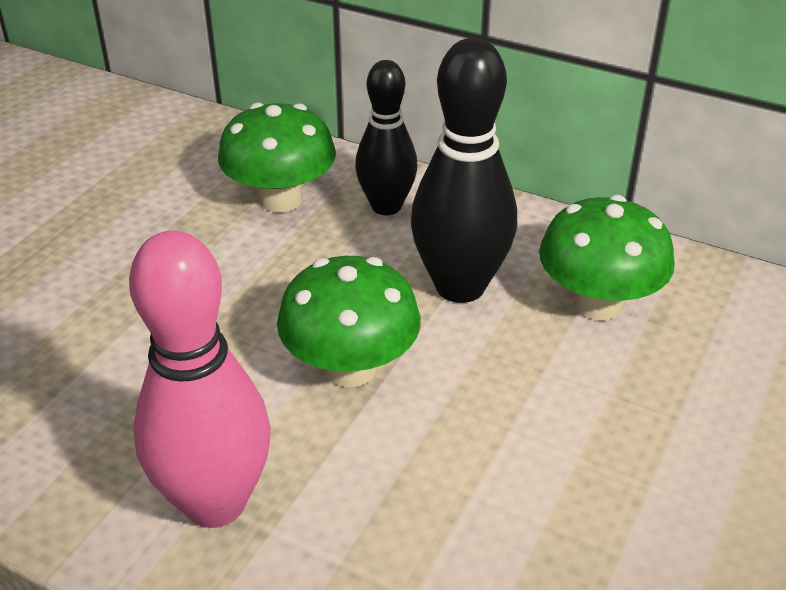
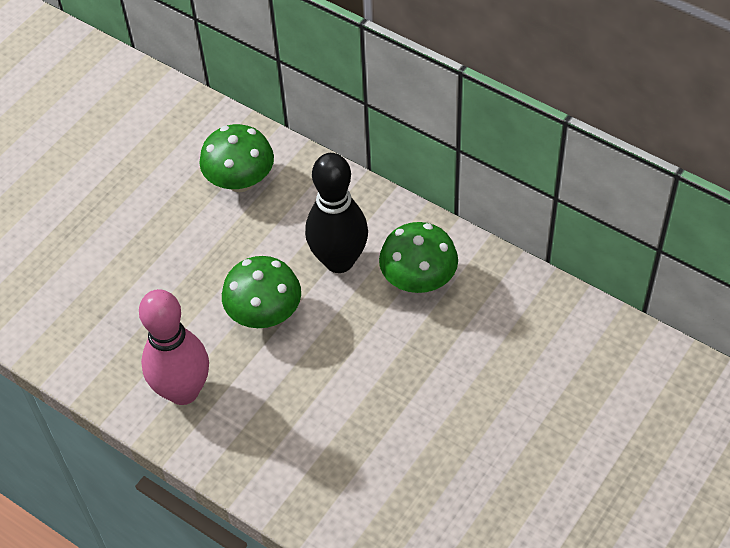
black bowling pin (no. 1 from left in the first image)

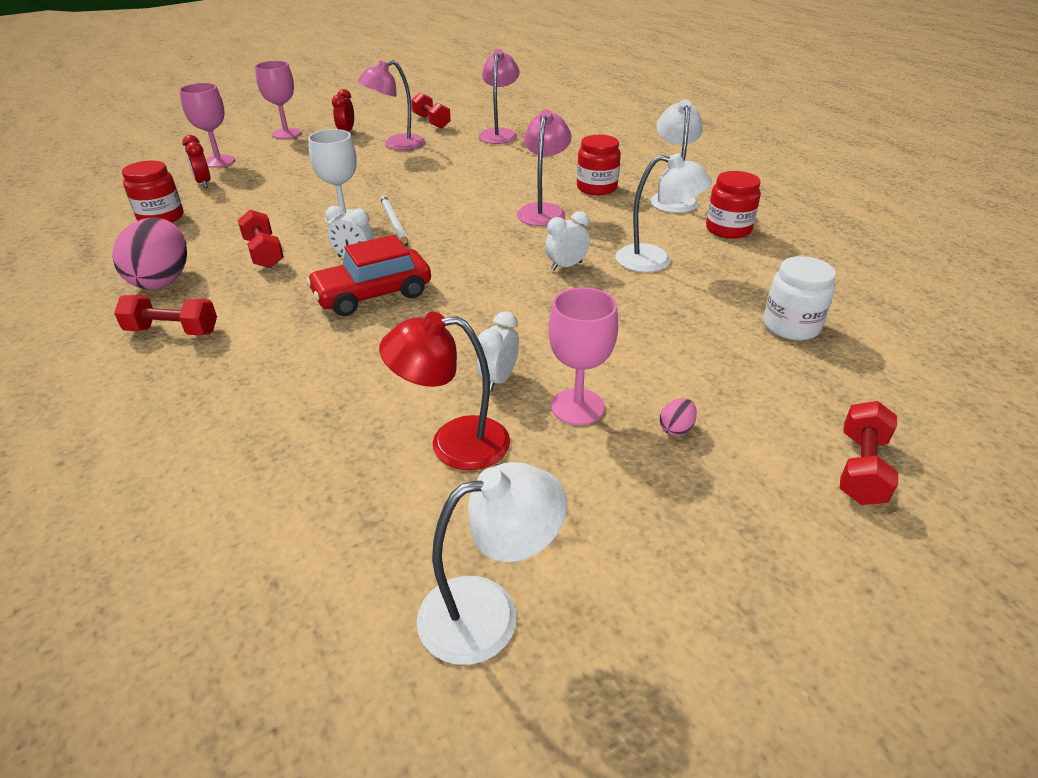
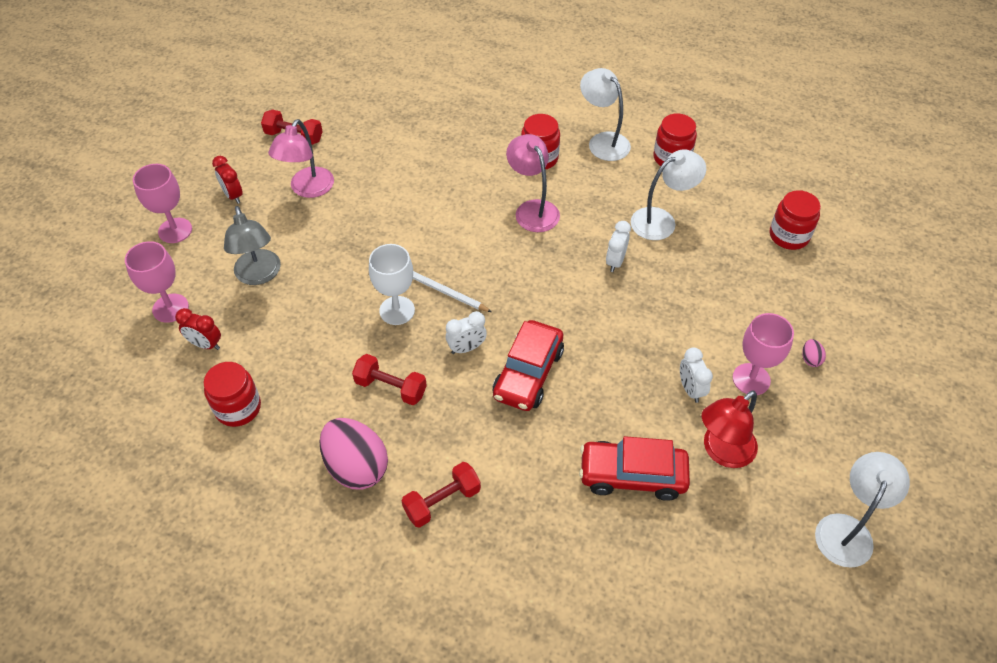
grey lamp
red car (no. 2 from left)
red jar (no. 4 from left)
pink lamp (no. 2 from left in the first image)
red dumbbell (no. 4 from left in the first image)

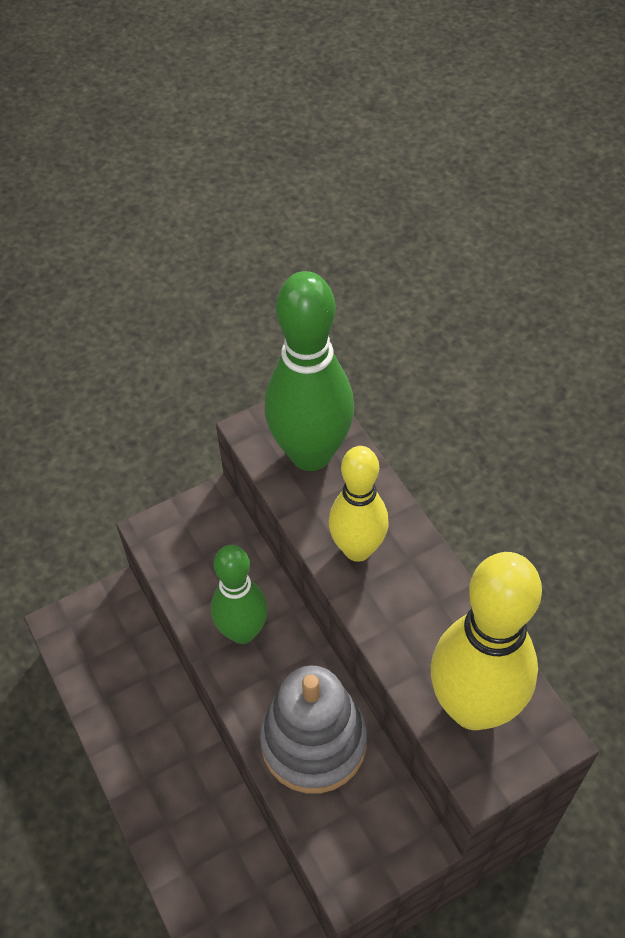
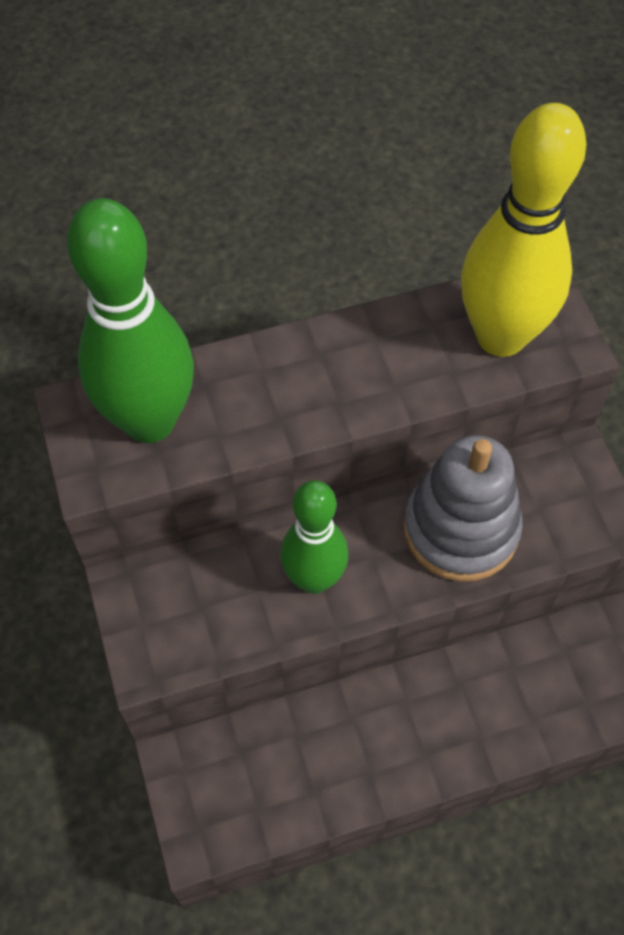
yellow bowling pin (no. 1 from left in the first image)

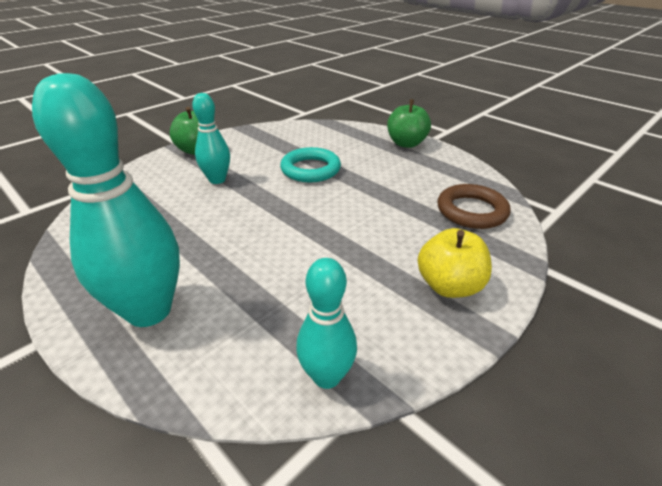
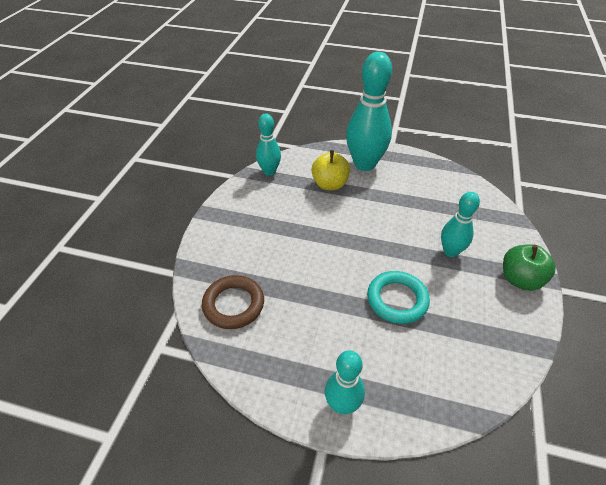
yellow apple
turquoise bowling pin (no. 2 from left)

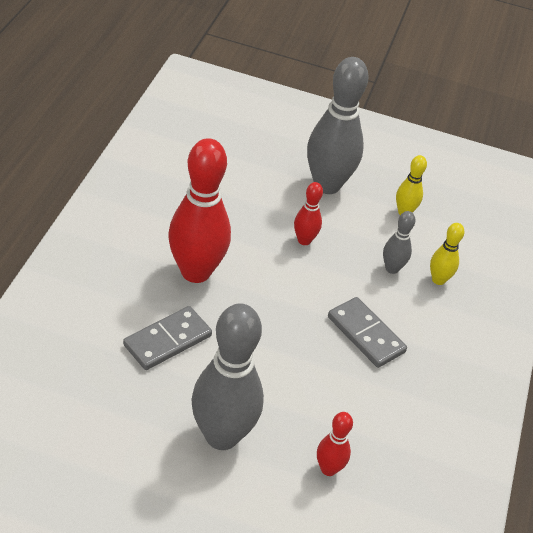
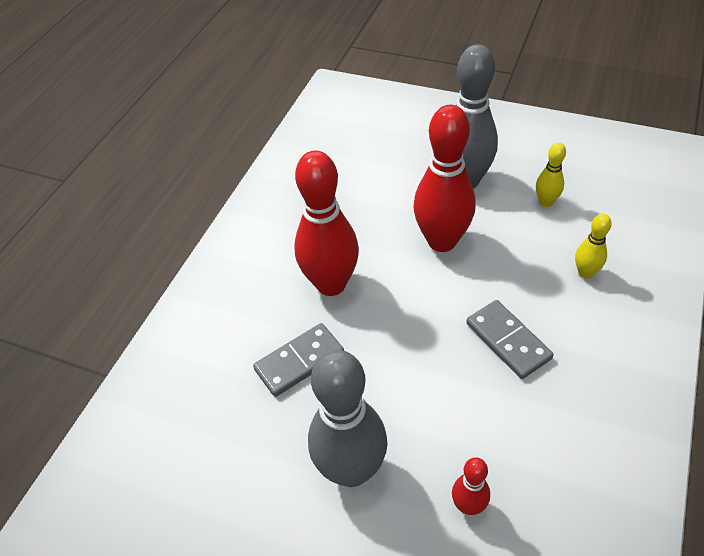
red bowling pin (no. 2 from left)
grey bowling pin (no. 3 from left in the first image)

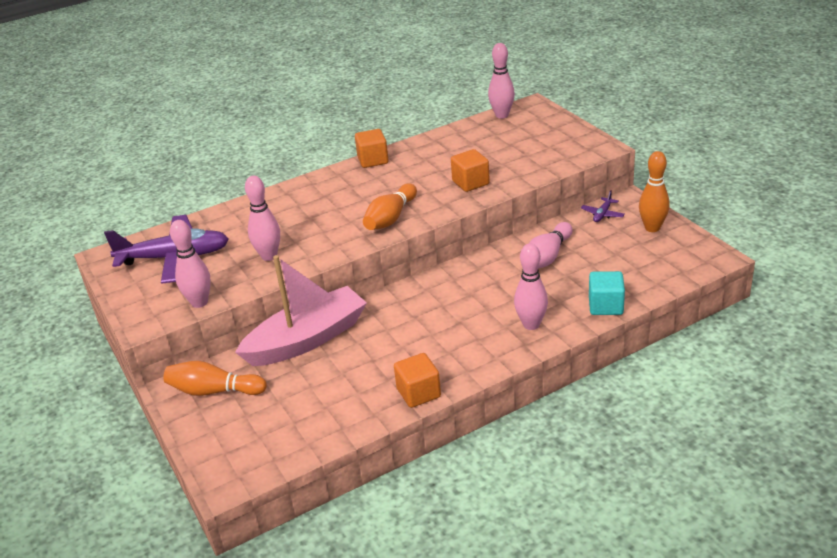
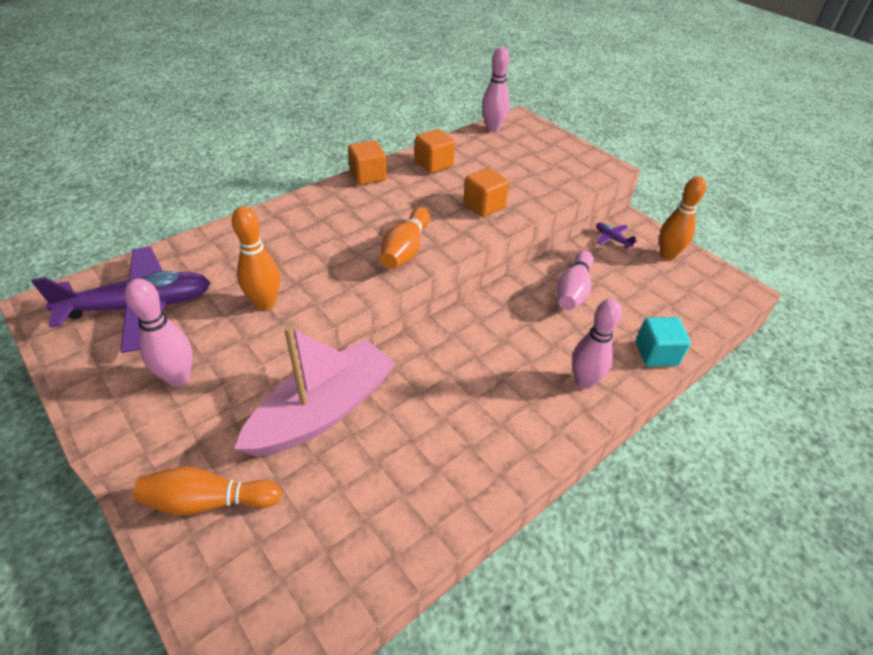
orange bowling pin (no. 2 from left)
orange cube (no. 2 from left)
purple plane (no. 2 from left)

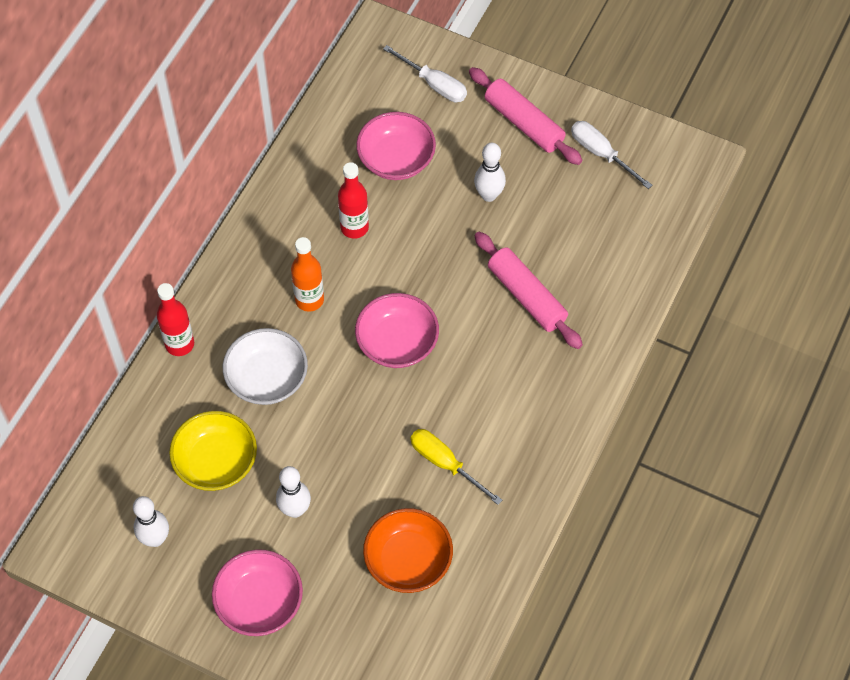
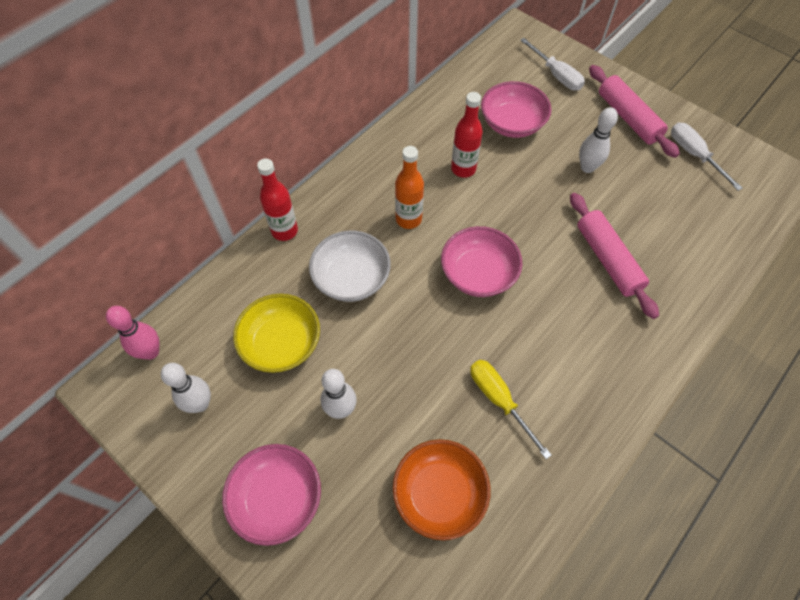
pink bowling pin

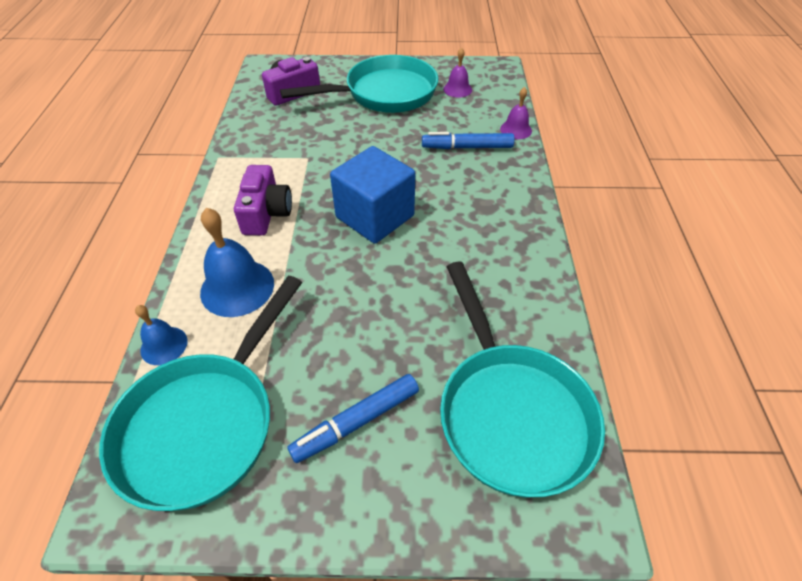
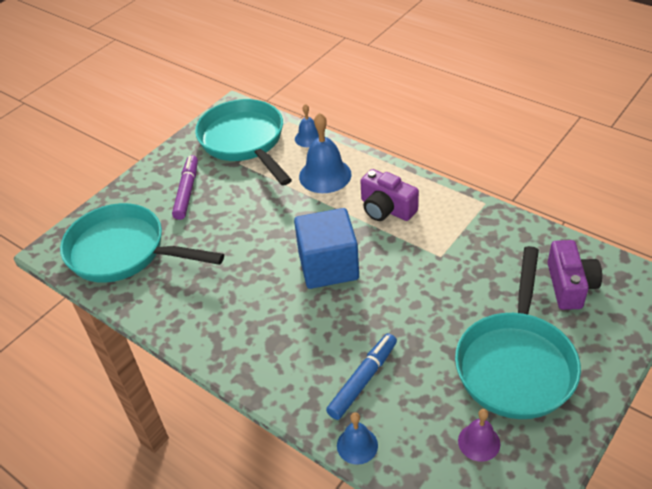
purple marker
blue bell (no. 3 from left)

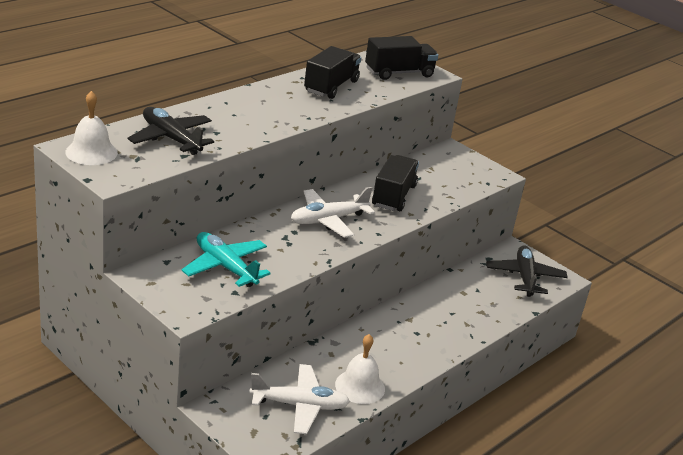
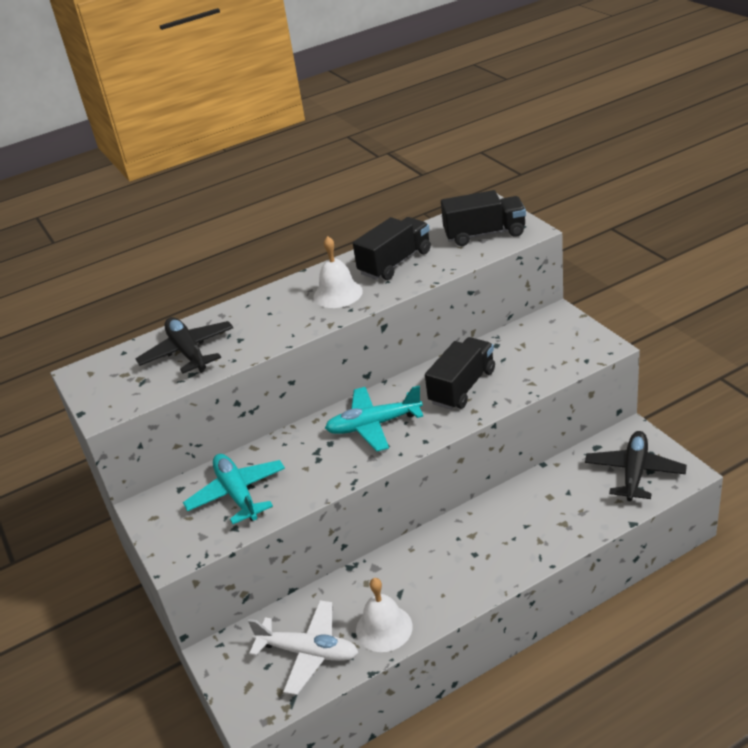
white bell (no. 1 from left)
turquoise plane (no. 2 from left)

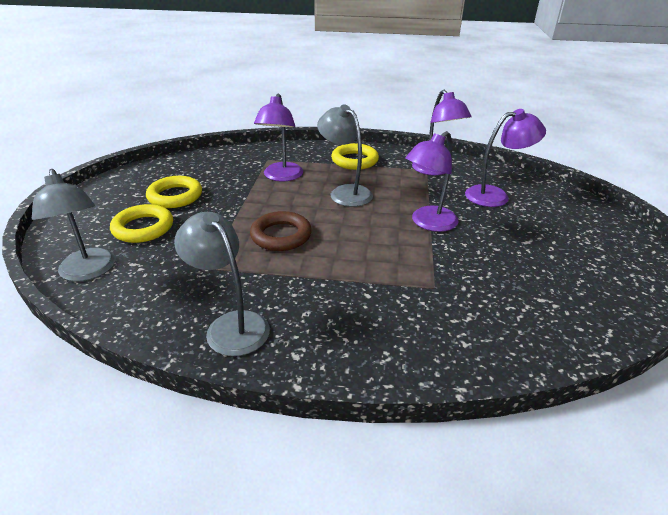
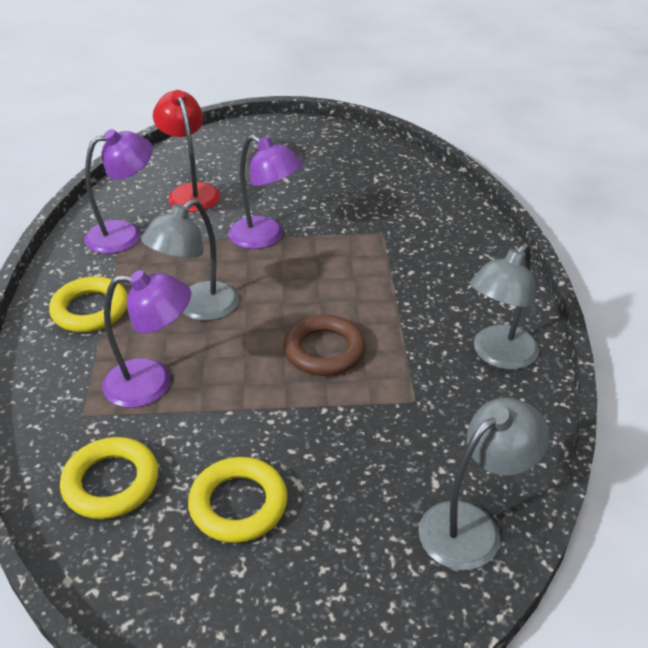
yellow ring (no. 2 from left)
red lamp

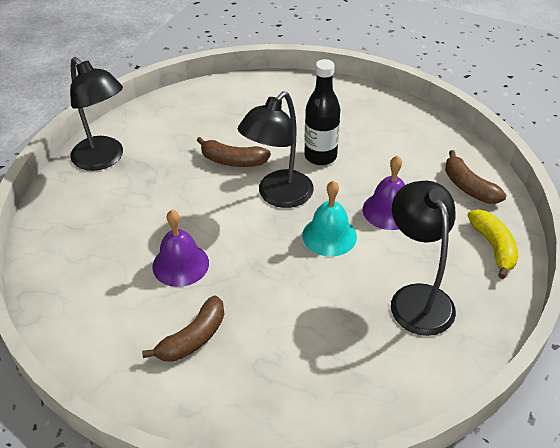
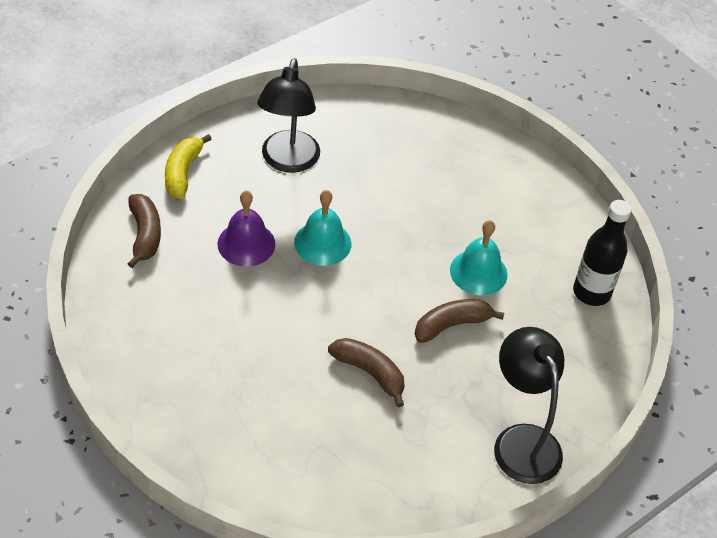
brown banana (no. 3 from left)
turquoise bell (no. 2 from left)
black bottle
black lamp (no. 2 from left in the first image)

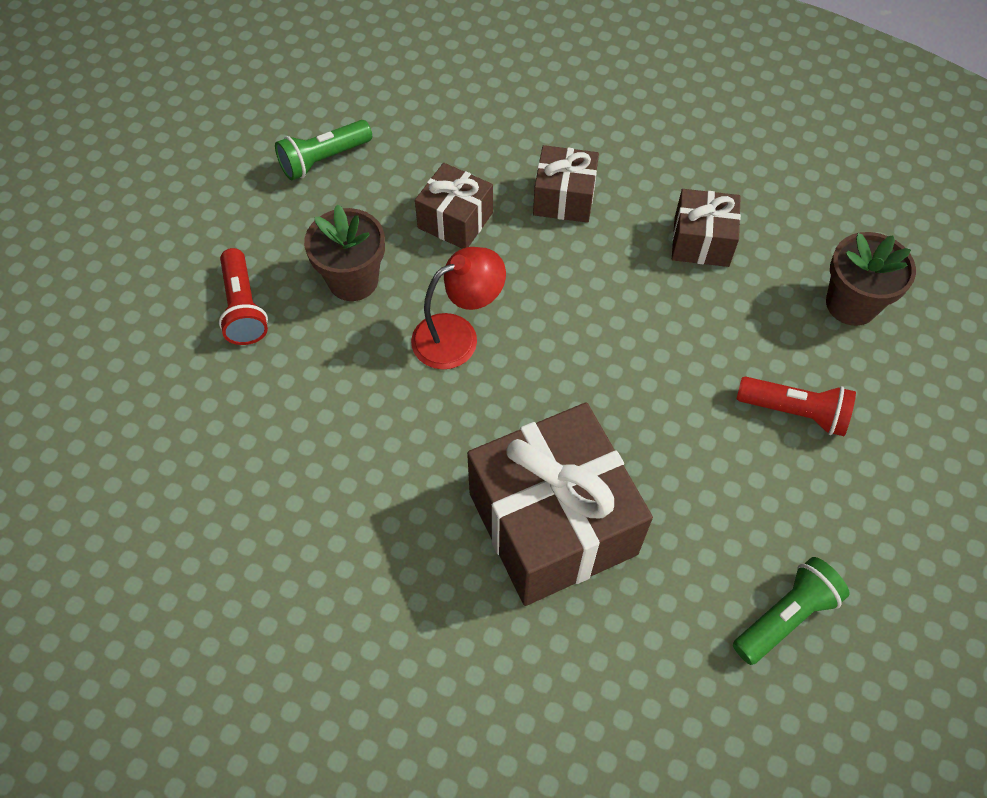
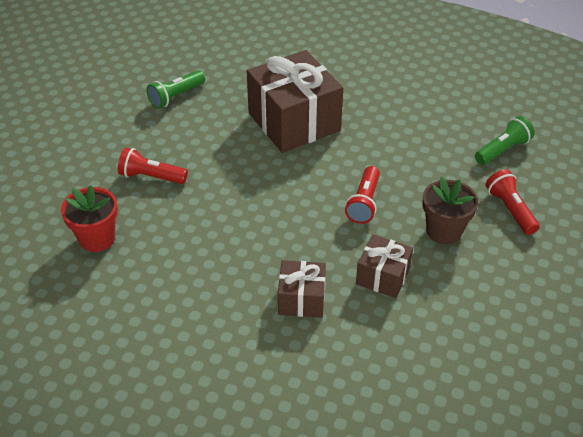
red flower pot
red flashlight (no. 2 from left)
green flashlight (no. 2 from left)
brown gift (no. 4 from left in the first image)

